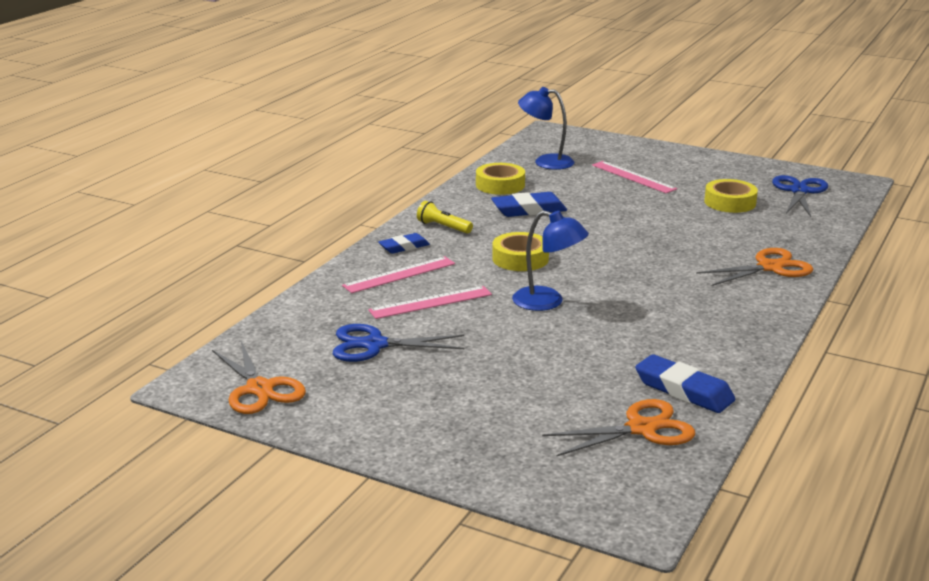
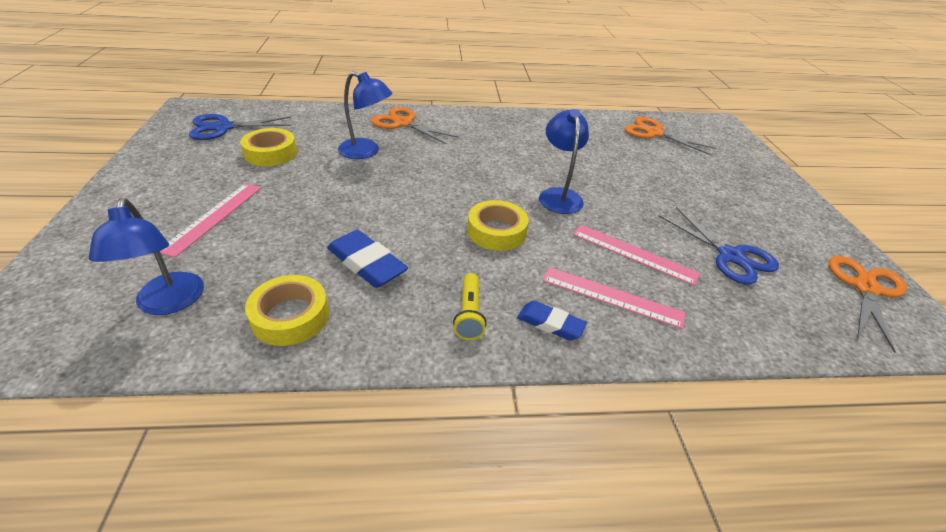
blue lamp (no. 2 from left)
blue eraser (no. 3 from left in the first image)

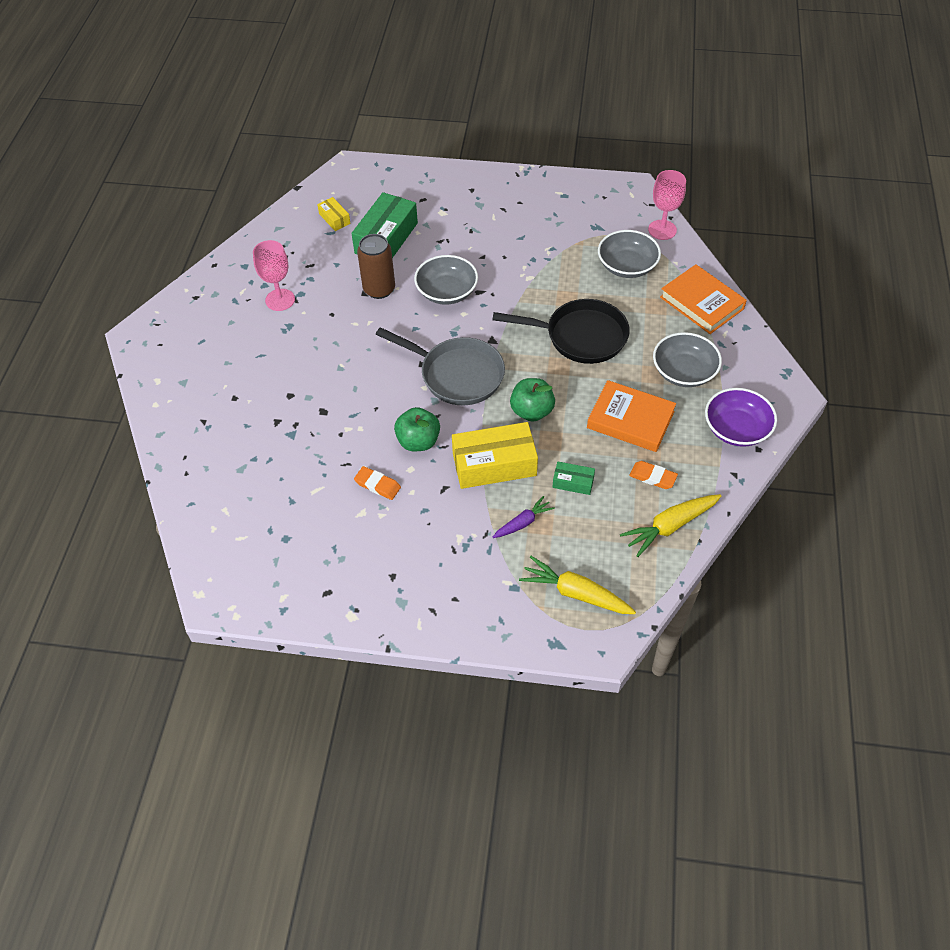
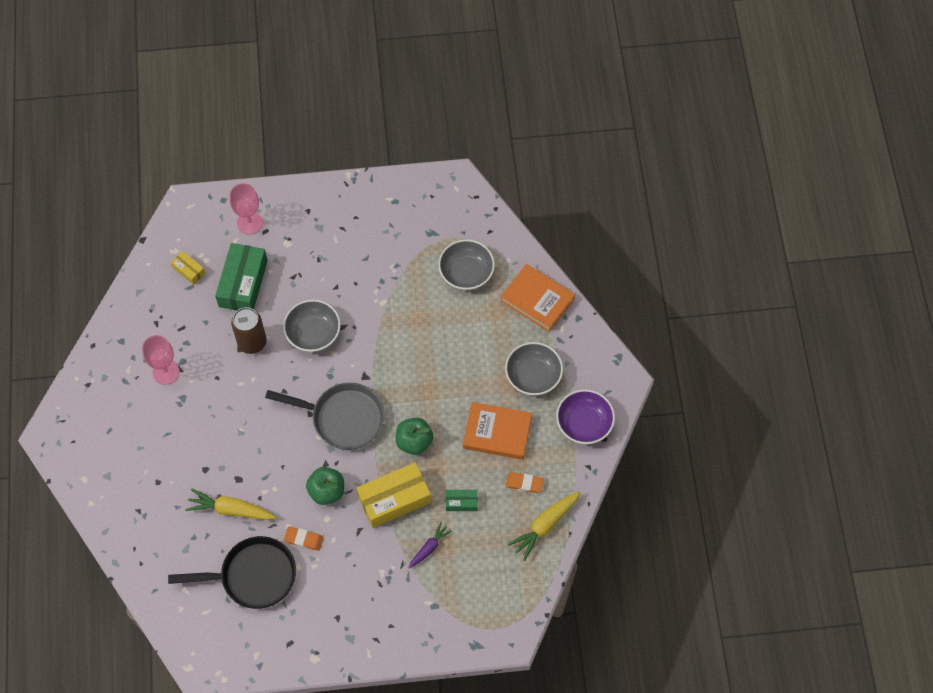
black pan
yellow carrot (no. 1 from left)
pink goblet (no. 2 from left)

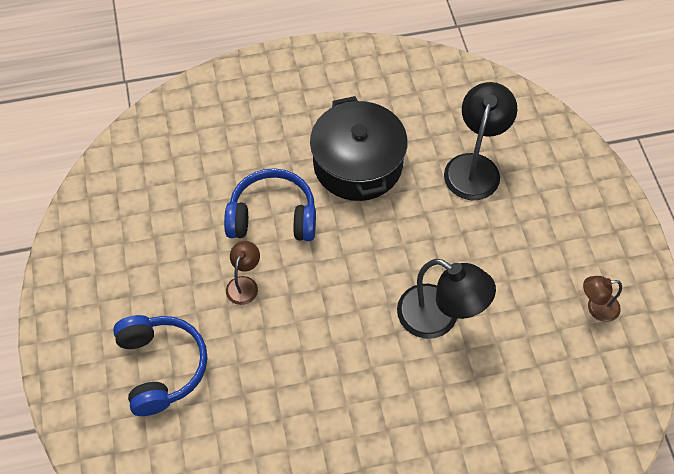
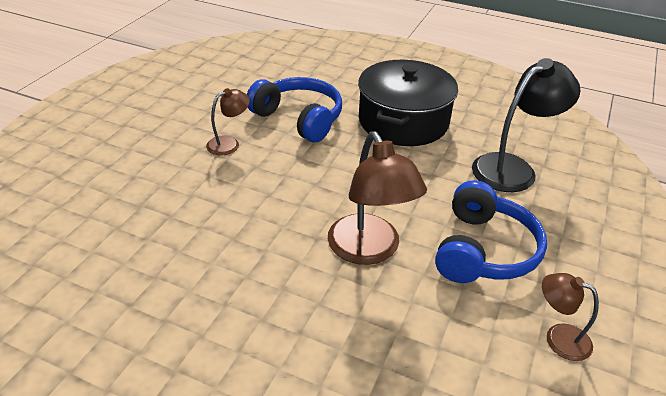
brown lamp (no. 2 from left)
blue headphones (no. 2 from left)

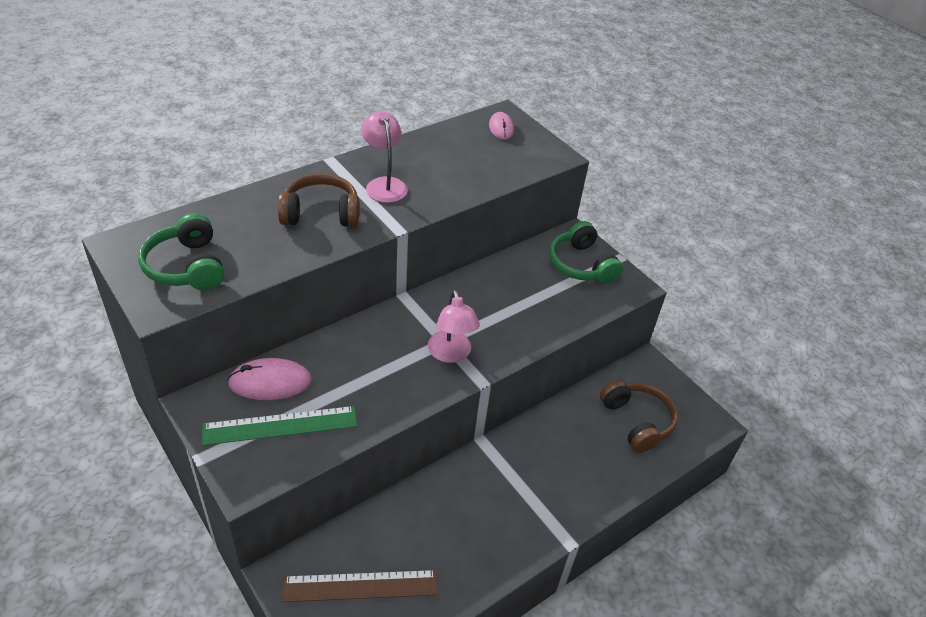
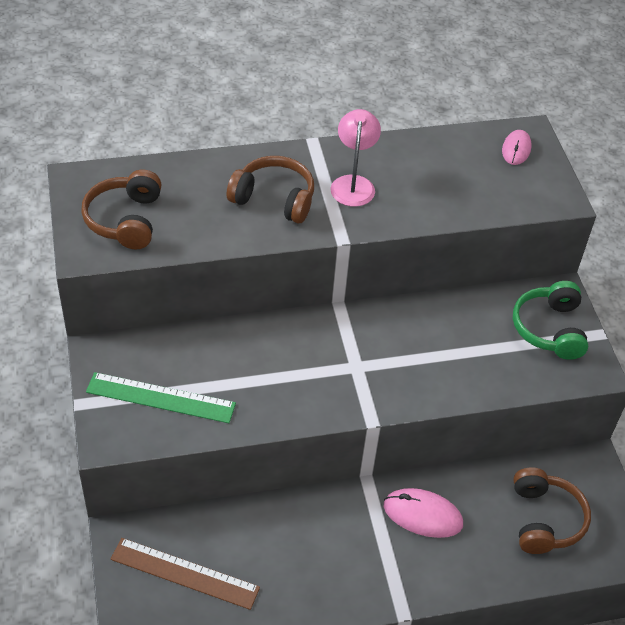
brown headphones (no. 1 from left)
pink mouse (no. 1 from left)
pink lamp (no. 2 from left in the first image)

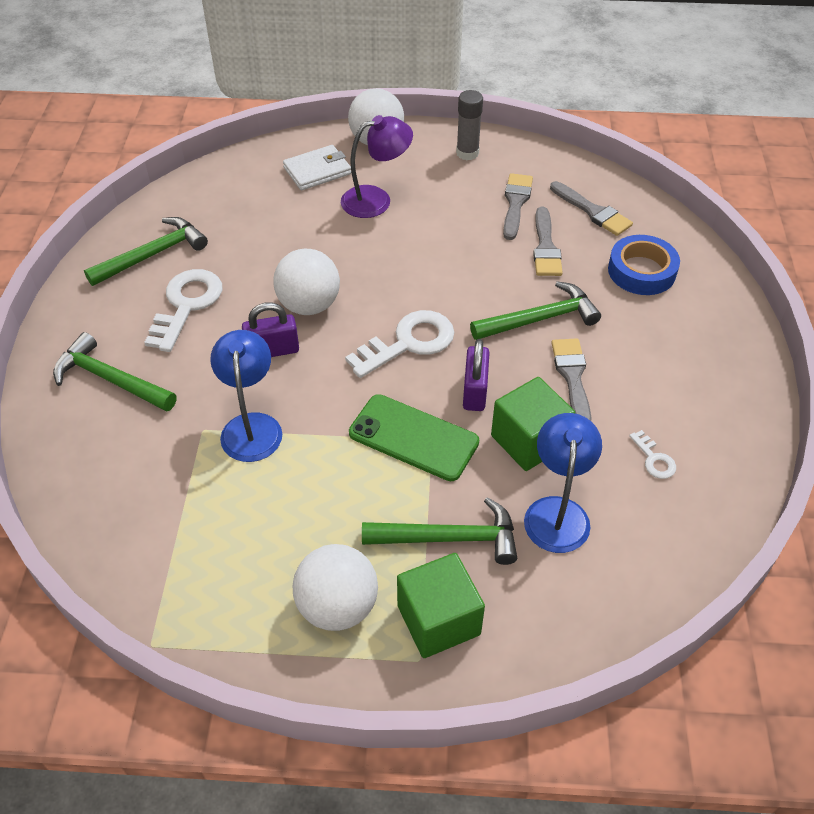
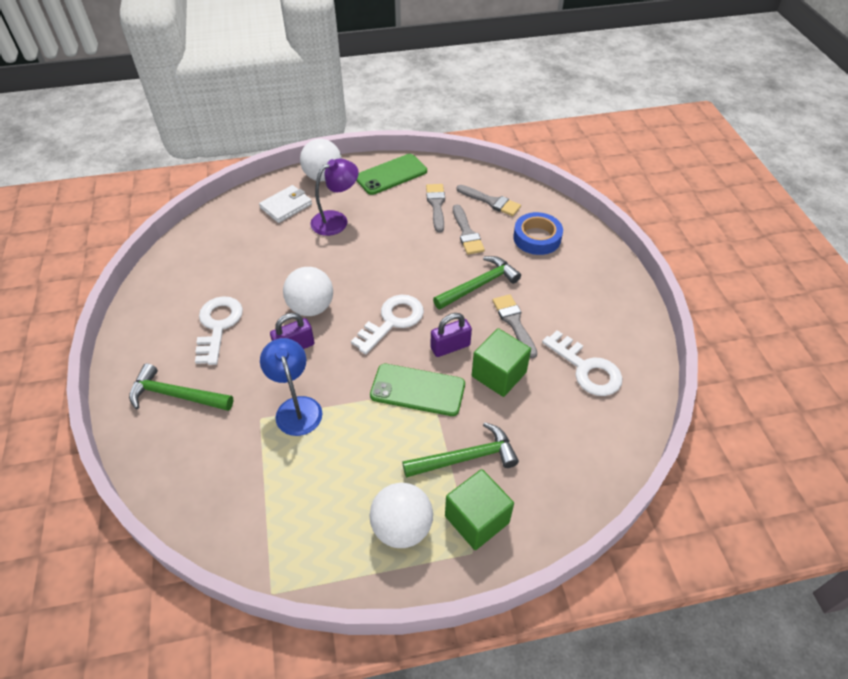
green phone (no. 1 from left)
purple padlock (no. 2 from left)
white key (no. 3 from left)
green hammer (no. 2 from left in the first image)
blue lamp (no. 2 from left in the first image)

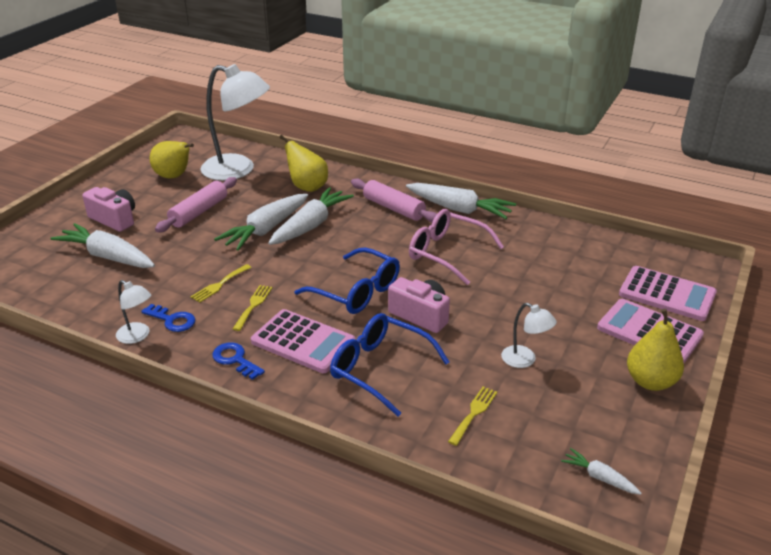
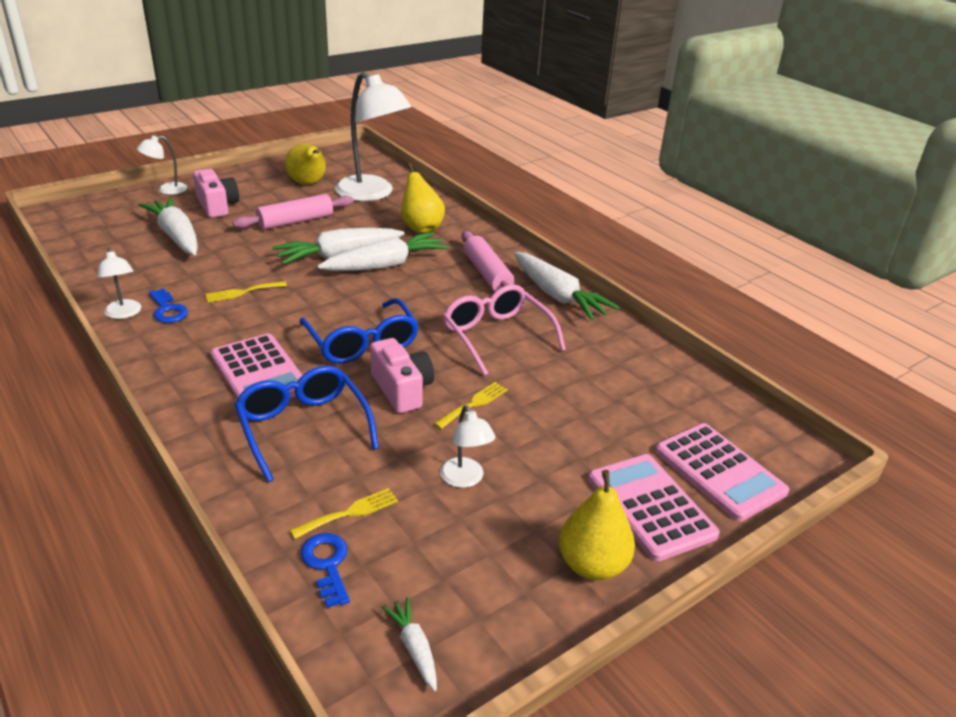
white lamp (no. 2 from left)
blue key (no. 2 from left)
yellow fork (no. 3 from left)

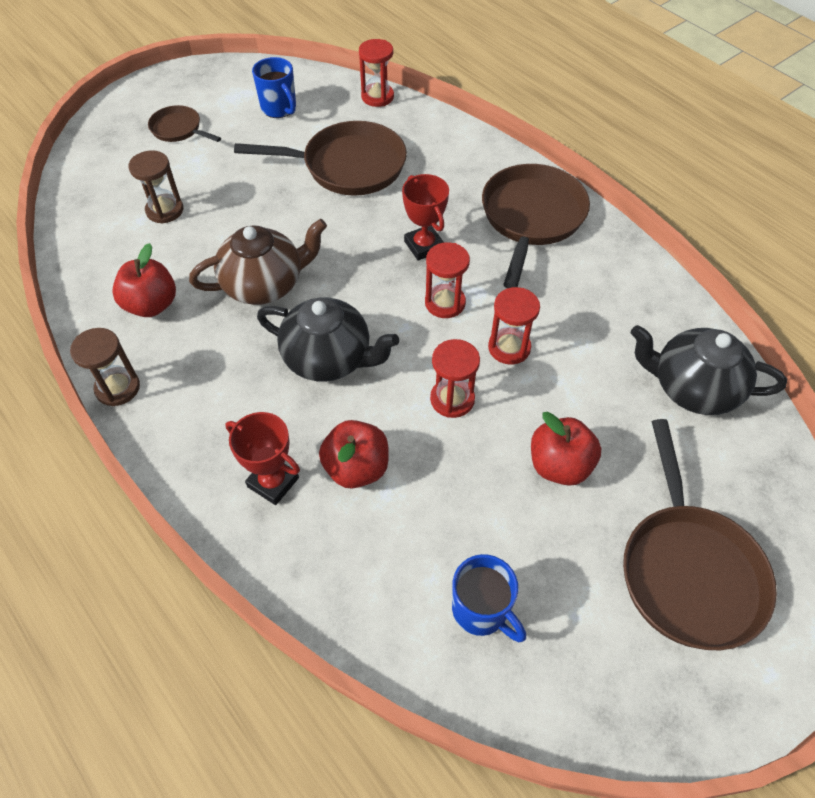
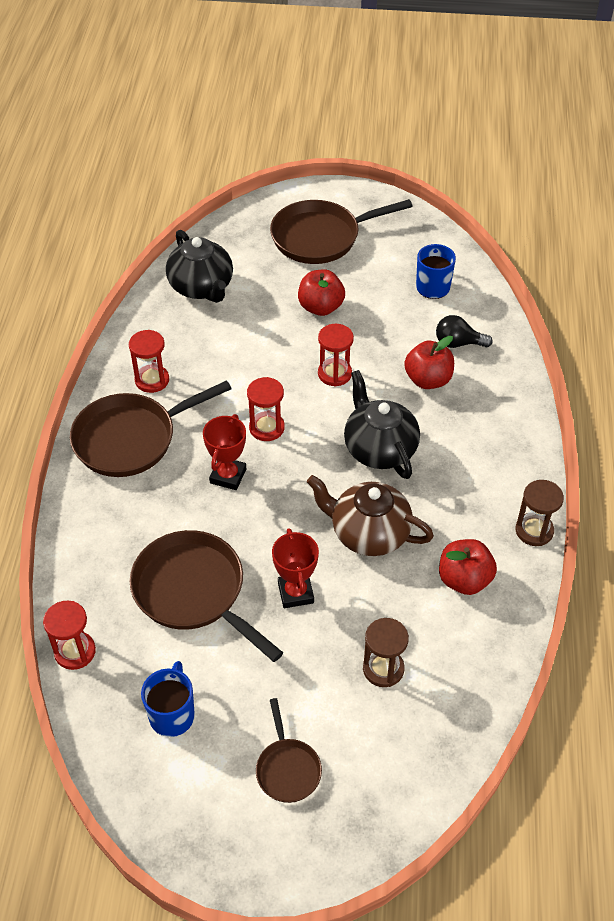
red hourglass (no. 2 from left)
brown pan (no. 4 from left)
red trophy (no. 2 from left)
black light bulb

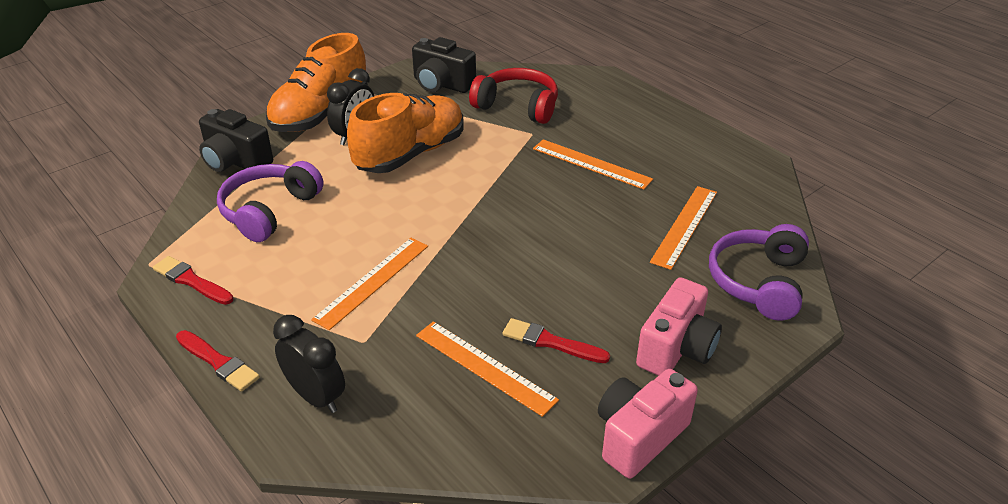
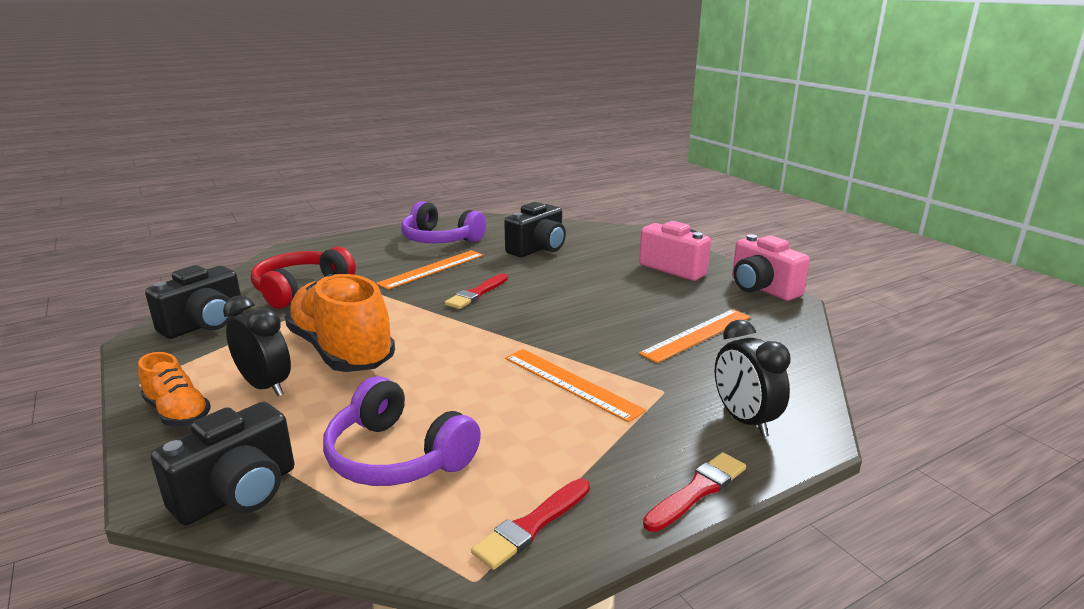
orange shoe (no. 1 from left)
purple headphones (no. 2 from left)
red brush (no. 1 from left)
black camera (no. 3 from left)
black clock (no. 2 from left)

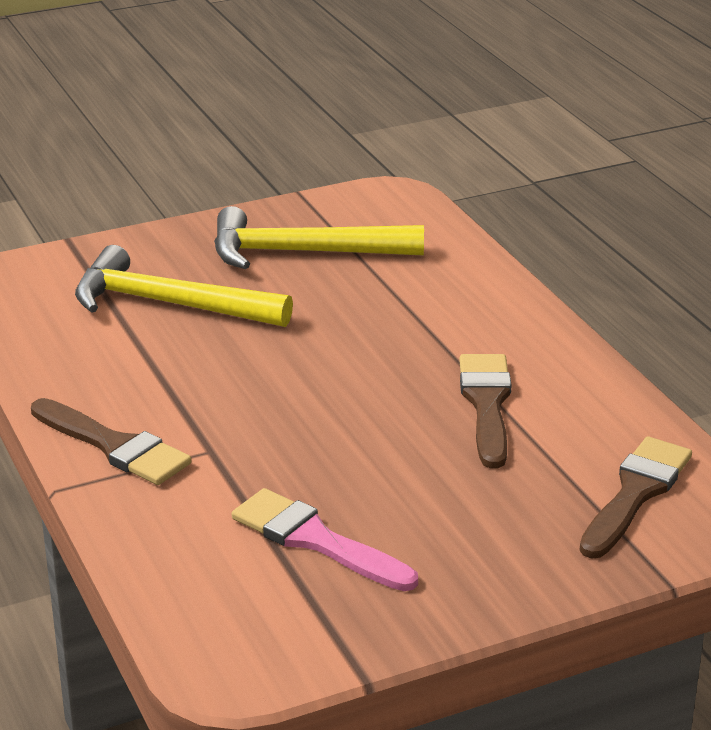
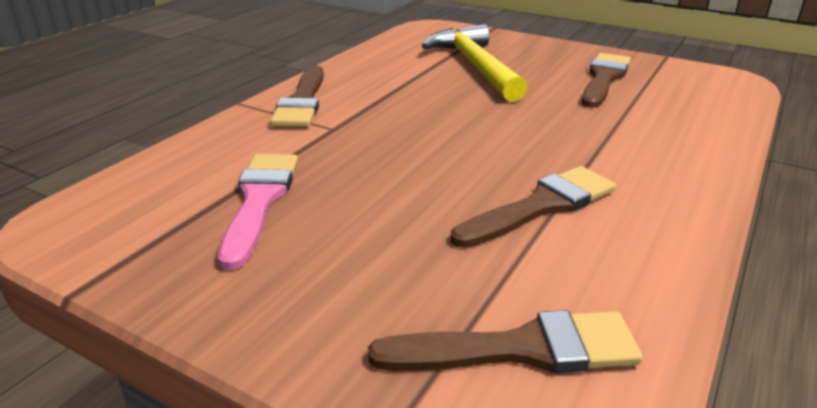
brown brush (no. 4 from left)

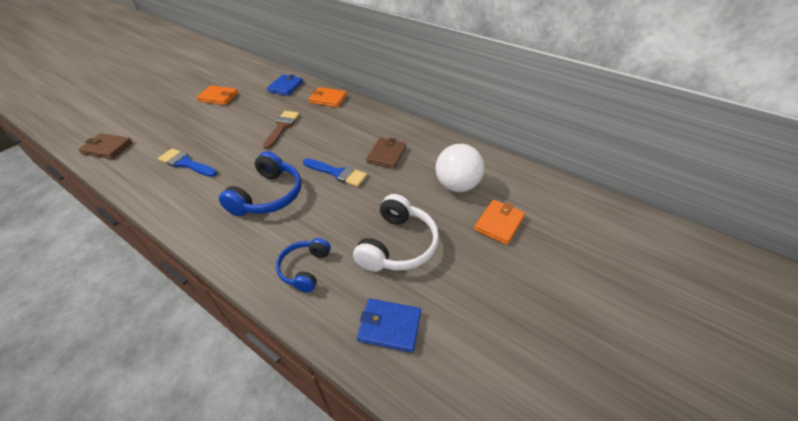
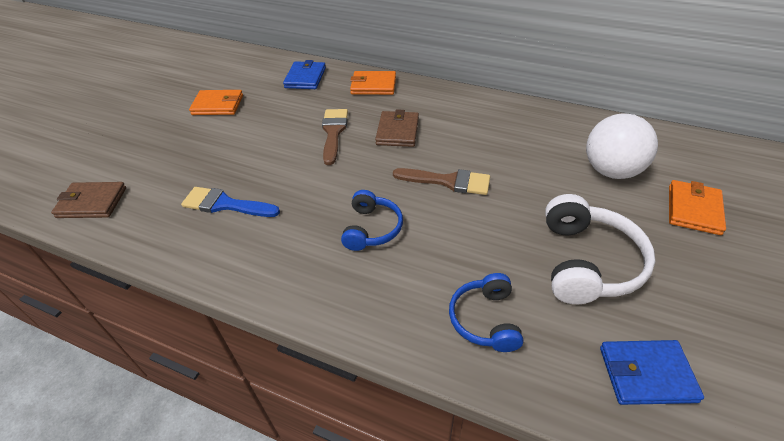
blue headphones (no. 1 from left)
brown wallet (no. 2 from left)
brown brush (no. 2 from left)

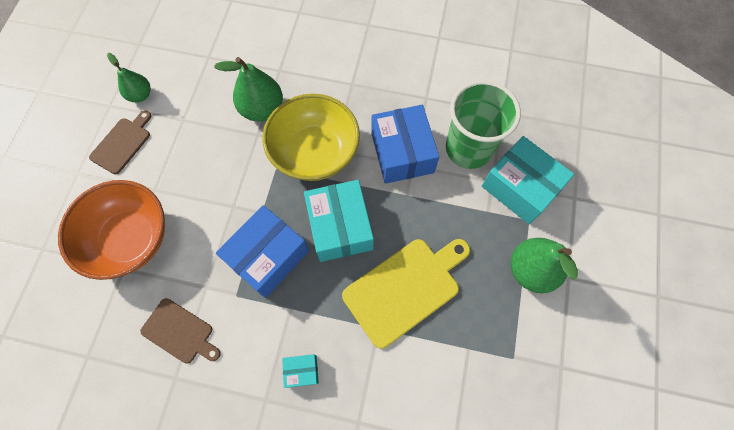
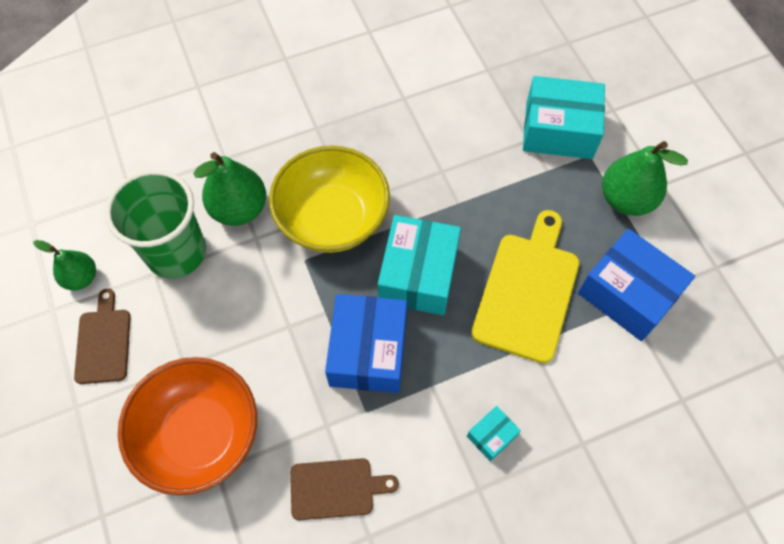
green cup
turquoise box (no. 1 from left)
blue box (no. 2 from left)

